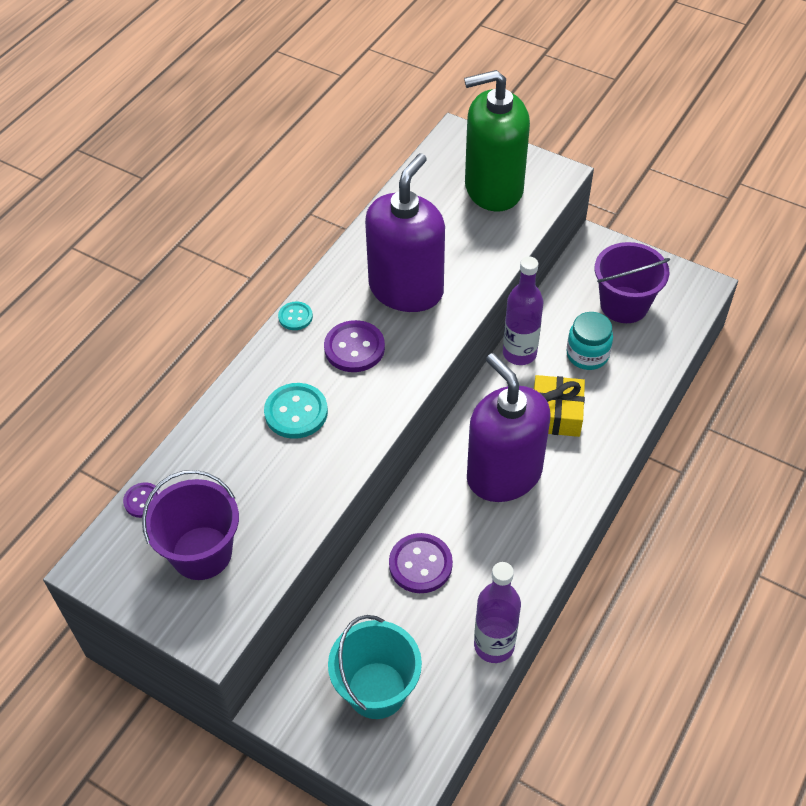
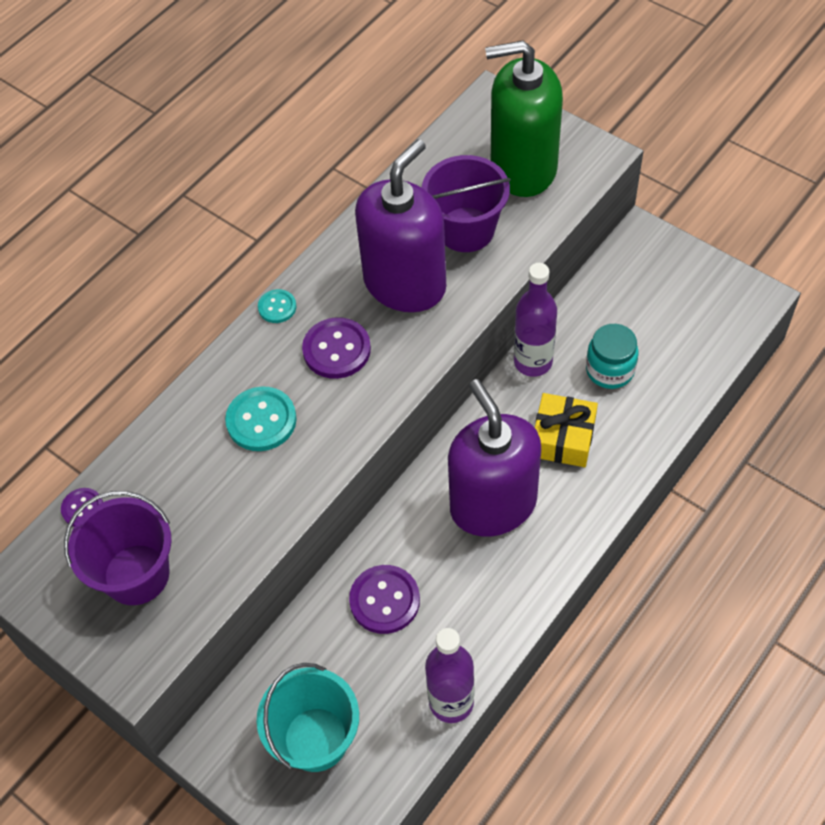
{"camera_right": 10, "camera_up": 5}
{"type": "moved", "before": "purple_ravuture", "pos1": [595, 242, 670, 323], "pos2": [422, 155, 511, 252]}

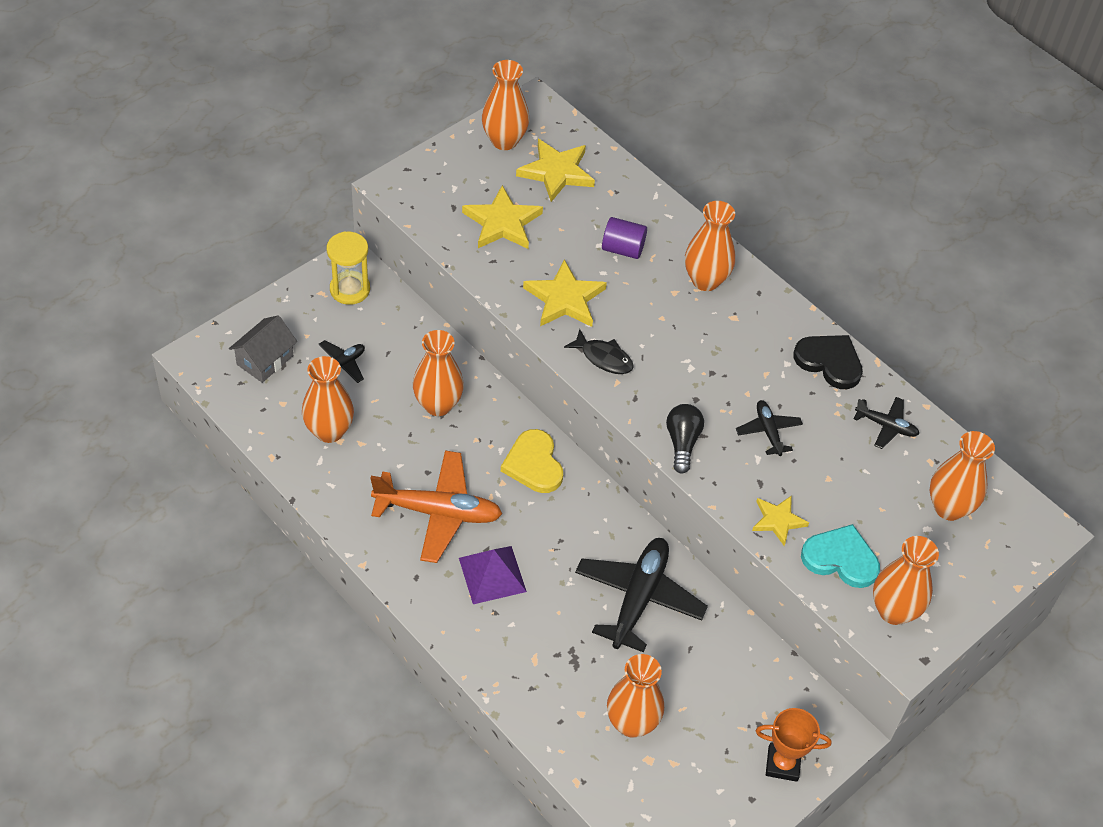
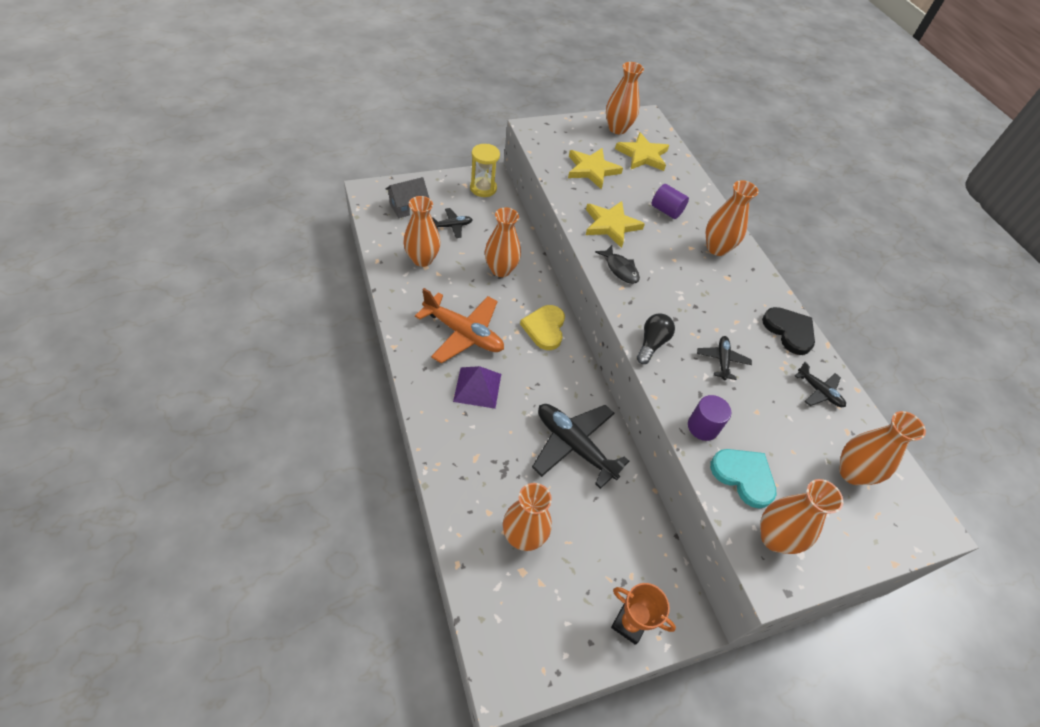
{"camera_right": 20, "camera_up": 0}
{"type": "replaced", "before": "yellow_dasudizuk", "after": "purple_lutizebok", "pos1": [752, 495, 809, 546], "pos2": [688, 395, 731, 441]}
{"type": "turned", "before": "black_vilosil", "pos1": [575, 538, 708, 652], "pos2": [532, 404, 629, 489], "turn": -90}

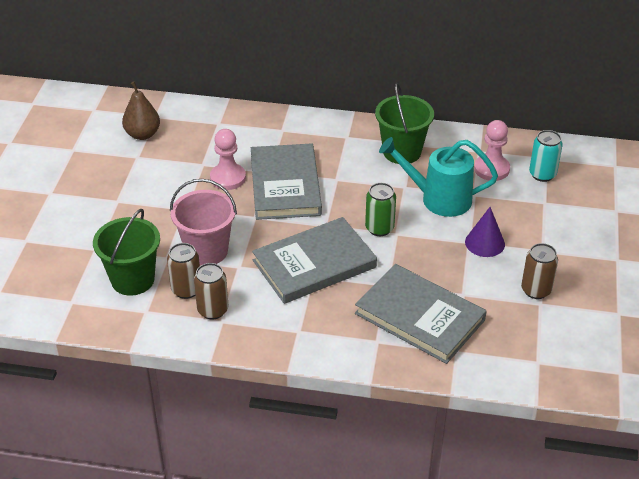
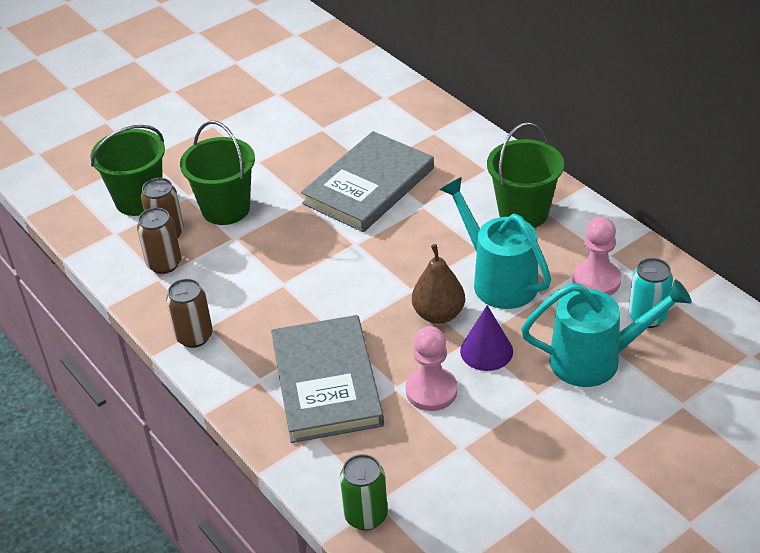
{"camera_right": 45, "camera_up": 0}
{"type": "removed", "before": "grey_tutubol", "pos1": [252, 217, 377, 304]}
{"type": "added", "after": "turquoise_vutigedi", "pos2": [521, 279, 692, 387]}
{"type": "moved", "before": "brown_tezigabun", "pos1": [122, 81, 160, 140], "pos2": [412, 244, 465, 324]}
{"type": "moved", "before": "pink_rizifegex", "pos1": [210, 129, 246, 190], "pos2": [405, 326, 458, 411]}
{"type": "moved", "before": "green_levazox", "pos1": [365, 183, 396, 236], "pos2": [340, 454, 388, 530]}
{"type": "moved", "before": "brown_levazox", "pos1": [521, 243, 558, 299], "pos2": [166, 279, 213, 348]}
{"type": "recoloured", "before": "pink_ravuture", "after": "green_ravuture", "pos1": [170, 179, 237, 266], "pos2": [180, 121, 255, 225]}

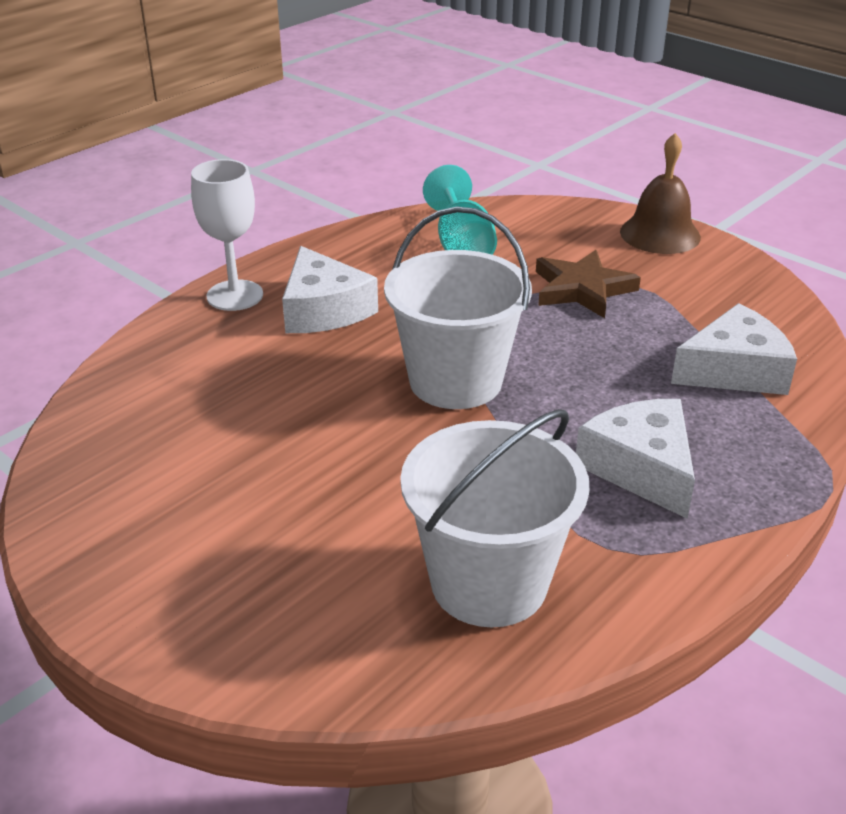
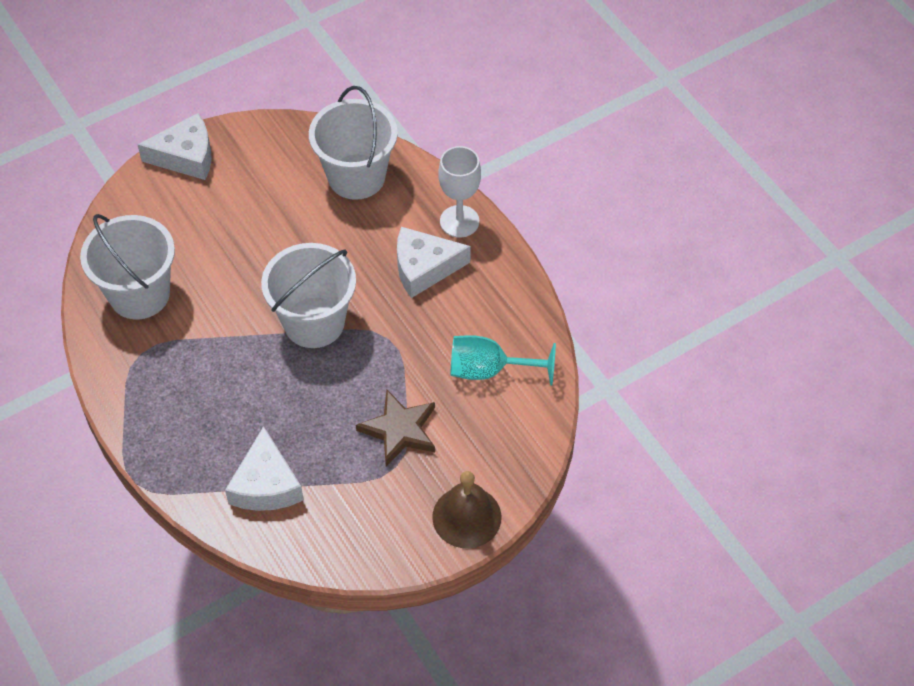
{"camera_right": 105, "camera_up": 20}
{"type": "added", "after": "white_ravuture", "pos2": [309, 86, 398, 200]}
{"type": "moved", "before": "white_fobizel", "pos1": [576, 399, 695, 519], "pos2": [137, 113, 212, 180]}

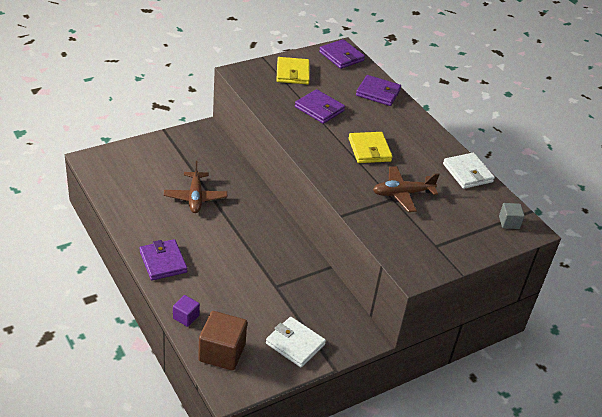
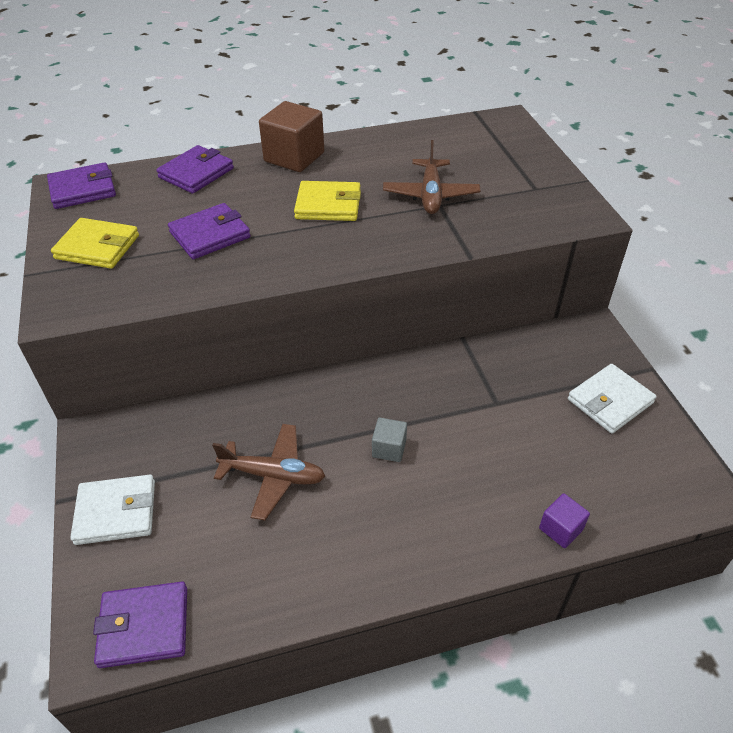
{"camera_right": -70, "camera_up": 5}
{"type": "moved", "before": "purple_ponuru", "pos1": [140, 239, 187, 281], "pos2": [93, 582, 187, 668]}
{"type": "moved", "before": "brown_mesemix", "pos1": [198, 311, 247, 371], "pos2": [259, 101, 324, 172]}
{"type": "moved", "before": "white_ponuru", "pos1": [443, 153, 495, 189], "pos2": [70, 475, 155, 545]}
{"type": "moved", "before": "grey_mesemix", "pos1": [499, 203, 525, 229], "pos2": [372, 418, 407, 462]}

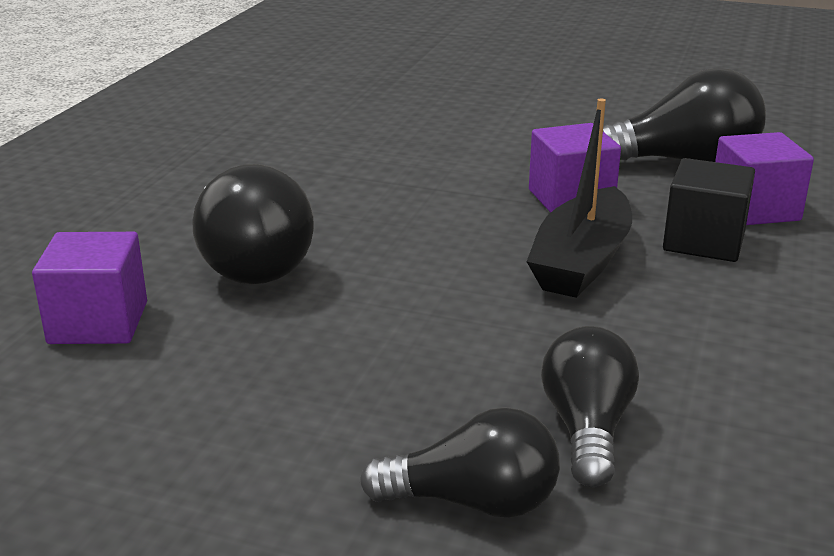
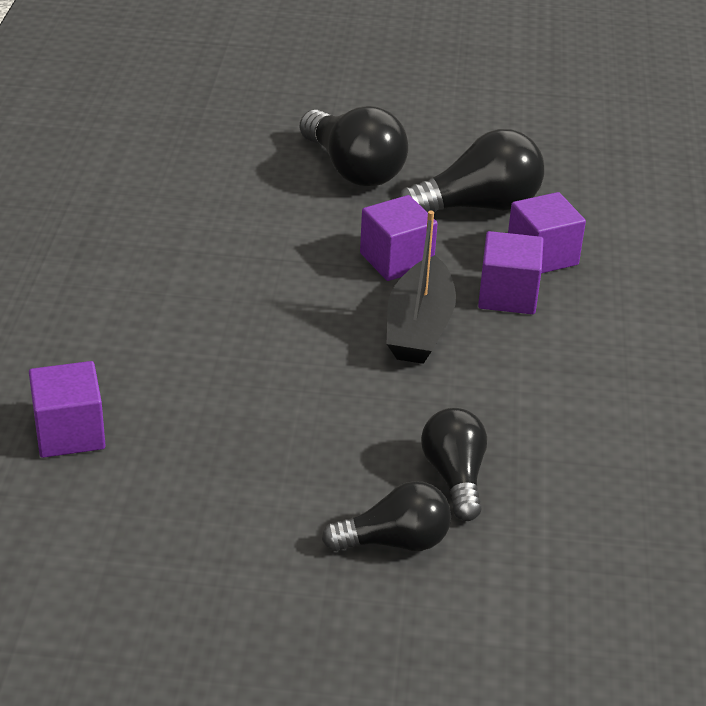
{"camera_right": -15, "camera_up": 10}
{"type": "moved", "before": "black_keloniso", "pos1": [192, 164, 314, 285], "pos2": [300, 106, 408, 187]}
{"type": "recoloured", "before": "black_mesemix", "after": "purple_mesemix", "pos1": [663, 158, 755, 262], "pos2": [478, 231, 544, 314]}

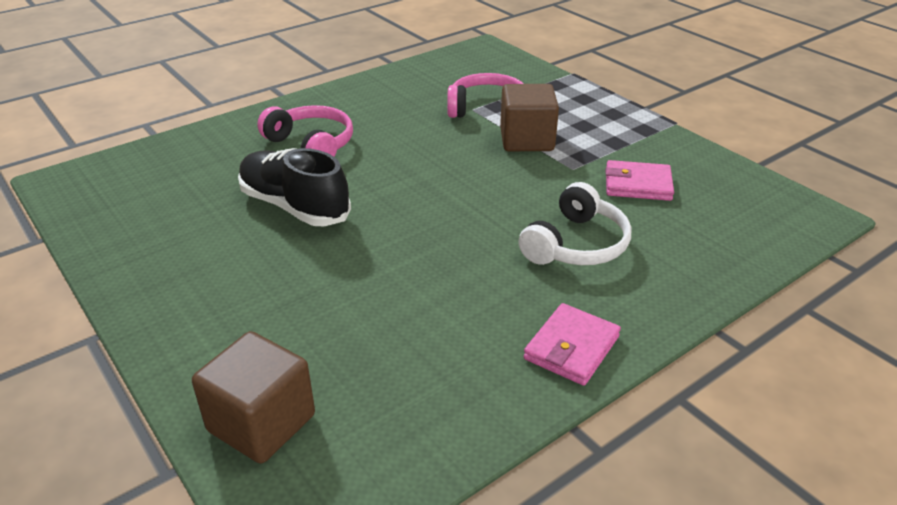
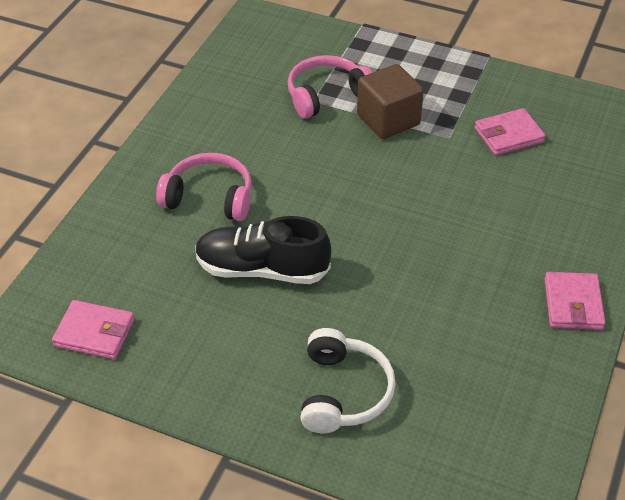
{"camera_right": -30, "camera_up": 10}
{"type": "removed", "before": "brown_mesemix", "pos1": [192, 331, 315, 464]}
{"type": "added", "after": "pink_ponuru", "pos2": [52, 300, 135, 359]}
{"type": "moved", "before": "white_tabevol", "pos1": [518, 182, 631, 265], "pos2": [300, 328, 396, 433]}

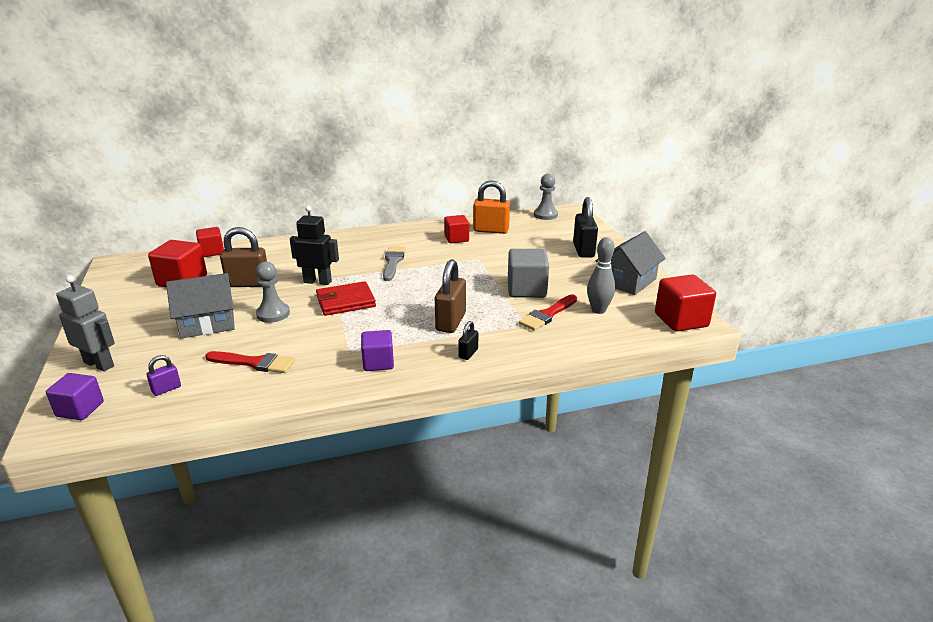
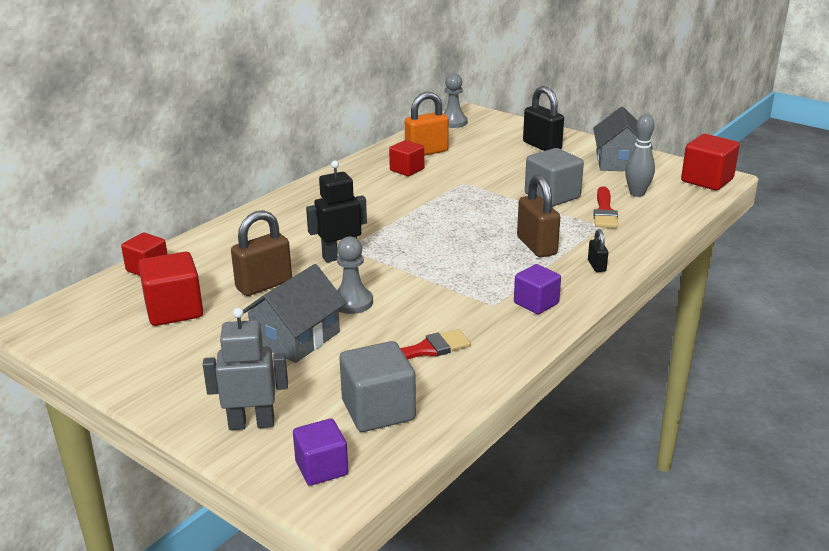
{"camera_right": -35, "camera_up": 0}
{"type": "removed", "before": "red_ponuru", "pos1": [316, 281, 376, 316]}
{"type": "removed", "before": "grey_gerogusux", "pos1": [383, 246, 406, 281]}
{"type": "replaced", "before": "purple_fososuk", "after": "grey_mesemix", "pos1": [146, 355, 181, 396], "pos2": [339, 341, 416, 432]}

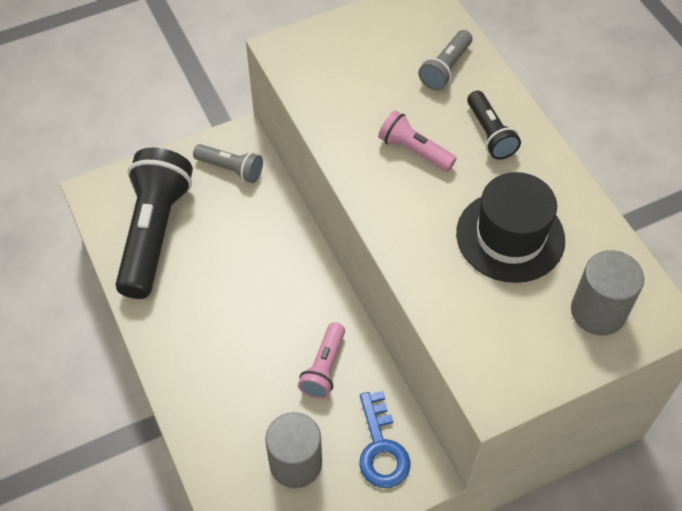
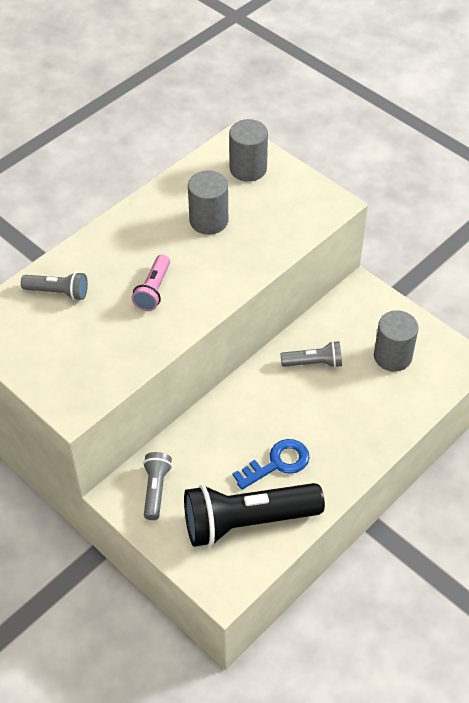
{"camera_right": -110, "camera_up": -5}
{"type": "removed", "before": "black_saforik", "pos1": [467, 91, 521, 160]}
{"type": "moved", "before": "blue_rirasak", "pos1": [359, 391, 411, 488], "pos2": [232, 439, 310, 490]}
{"type": "replaced", "before": "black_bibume", "after": "grey_lutizebok", "pos1": [456, 172, 565, 283], "pos2": [188, 170, 228, 235]}
{"type": "recoloured", "before": "pink_saforik", "after": "grey_saforik", "pos1": [298, 322, 345, 399], "pos2": [280, 341, 342, 368]}

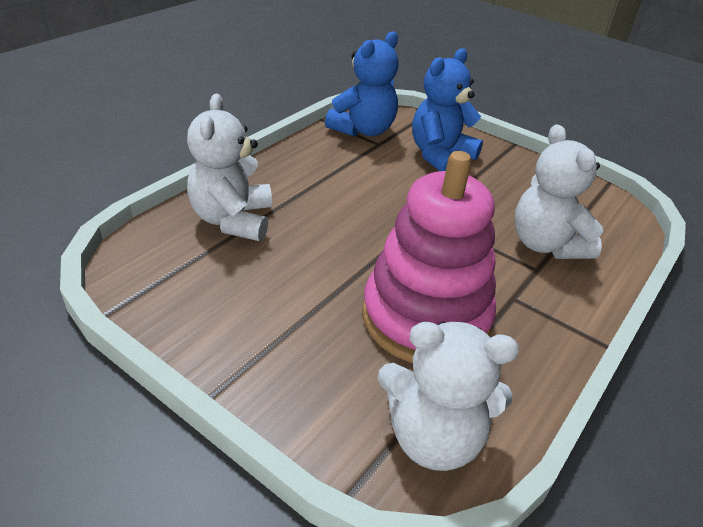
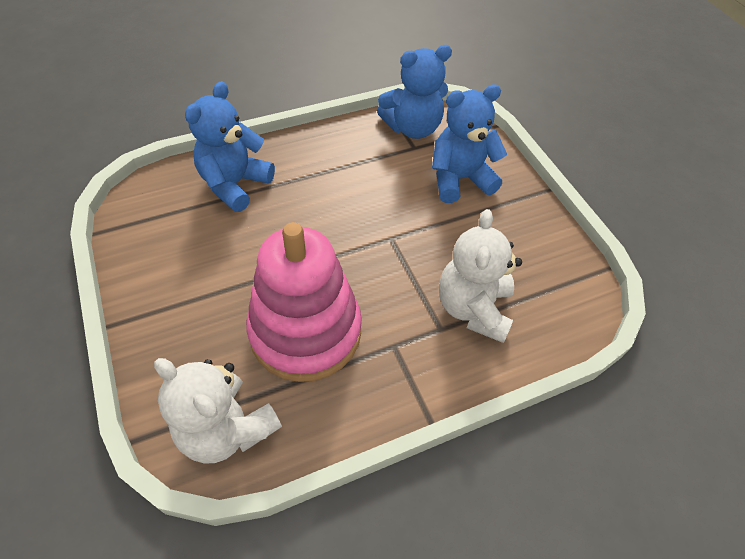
{"camera_right": 30, "camera_up": 15}
{"type": "recoloured", "before": "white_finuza", "after": "blue_finuza", "pos1": [187, 94, 272, 241], "pos2": [185, 81, 275, 212]}

